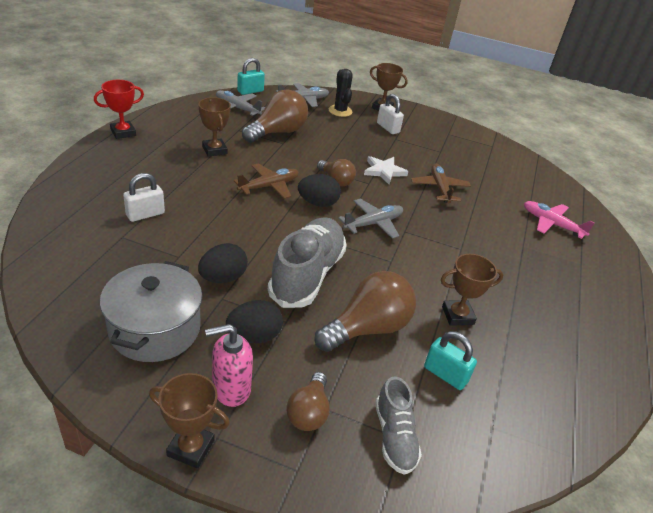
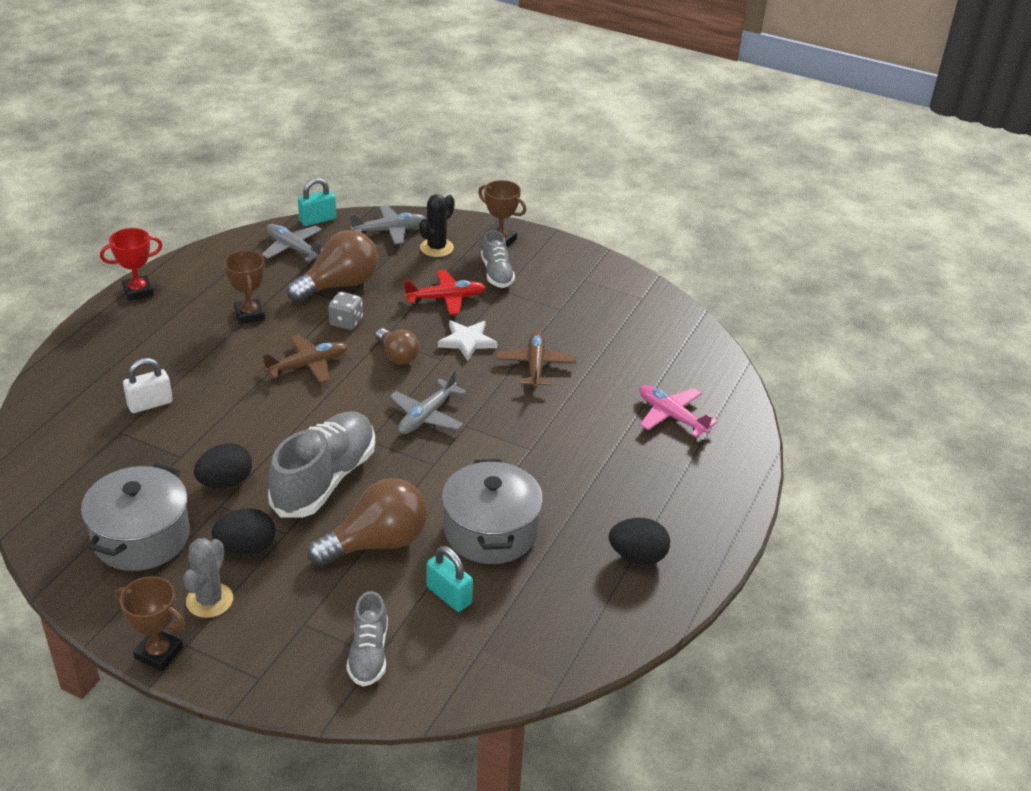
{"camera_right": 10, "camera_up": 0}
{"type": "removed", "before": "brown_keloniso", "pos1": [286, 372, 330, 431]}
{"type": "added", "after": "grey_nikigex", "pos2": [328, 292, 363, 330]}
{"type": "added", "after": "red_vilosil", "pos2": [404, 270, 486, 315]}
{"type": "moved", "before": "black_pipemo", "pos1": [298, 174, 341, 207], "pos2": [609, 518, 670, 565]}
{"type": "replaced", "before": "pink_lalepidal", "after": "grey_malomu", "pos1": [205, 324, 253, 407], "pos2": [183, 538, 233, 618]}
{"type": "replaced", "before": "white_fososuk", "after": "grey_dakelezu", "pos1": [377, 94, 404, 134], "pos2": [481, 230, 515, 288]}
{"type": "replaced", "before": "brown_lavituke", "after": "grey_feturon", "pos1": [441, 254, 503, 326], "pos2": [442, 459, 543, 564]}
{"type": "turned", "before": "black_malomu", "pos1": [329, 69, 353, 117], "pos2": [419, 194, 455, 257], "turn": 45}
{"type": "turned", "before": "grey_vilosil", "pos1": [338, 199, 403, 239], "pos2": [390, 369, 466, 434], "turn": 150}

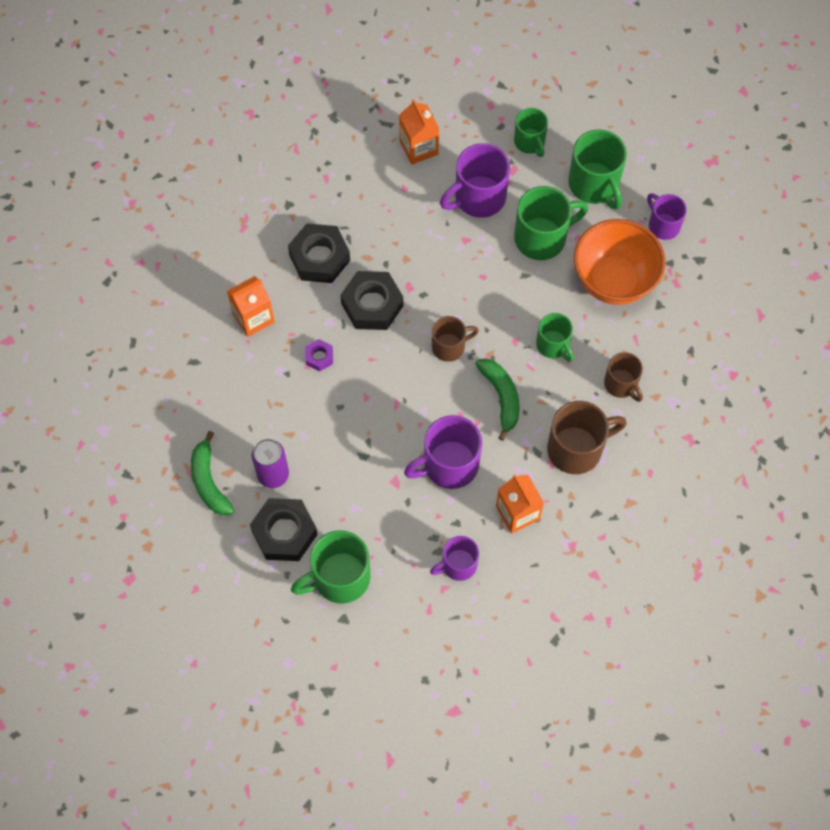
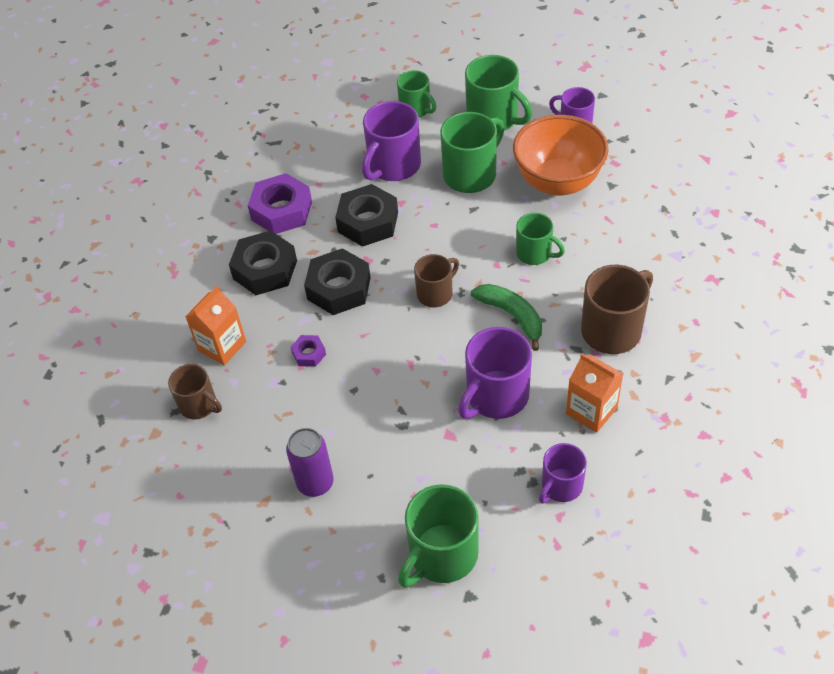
{"camera_right": -20, "camera_up": -15}
{"type": "removed", "before": "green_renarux", "pos1": [191, 431, 234, 516]}
{"type": "removed", "before": "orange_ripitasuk", "pos1": [399, 99, 439, 165]}
{"type": "added", "after": "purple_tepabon", "pos2": [248, 173, 312, 234]}
{"type": "moved", "before": "black_tepabon", "pos1": [250, 498, 318, 561], "pos2": [335, 184, 398, 247]}
{"type": "moved", "before": "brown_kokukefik", "pos1": [604, 352, 643, 402], "pos2": [168, 364, 222, 419]}

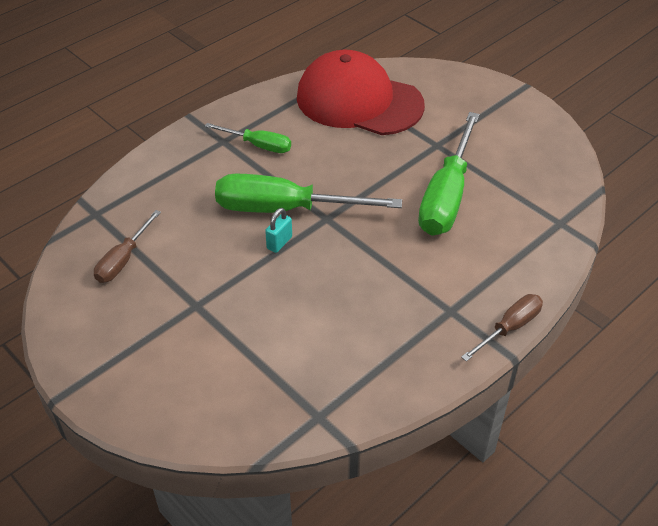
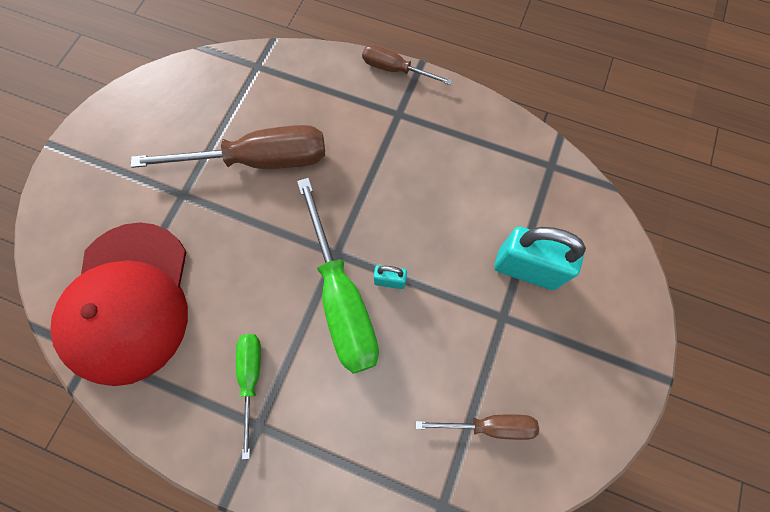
{"camera_right": -115, "camera_up": 25}
{"type": "added", "after": "turquoise_fososuk", "pos2": [494, 227, 586, 290]}
{"type": "recoloured", "before": "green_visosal", "after": "brown_visosal", "pos1": [418, 112, 480, 236], "pos2": [131, 125, 325, 169]}

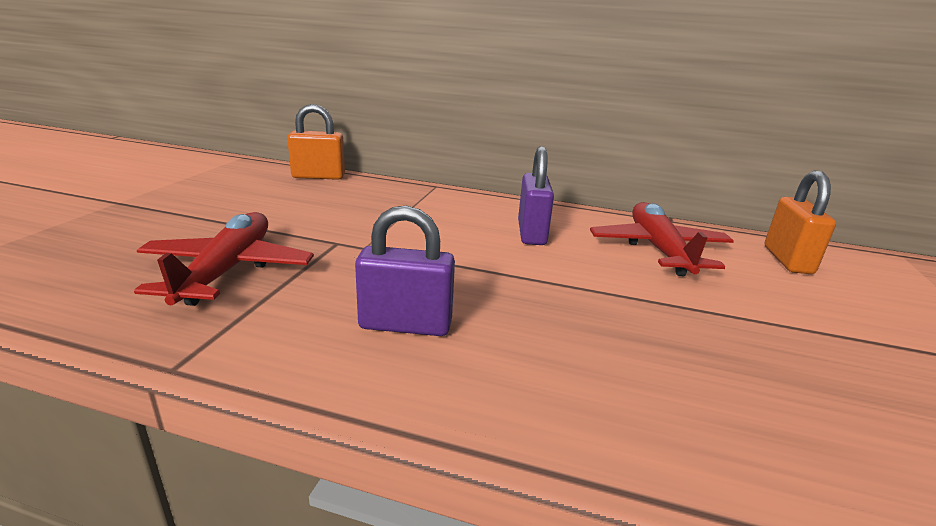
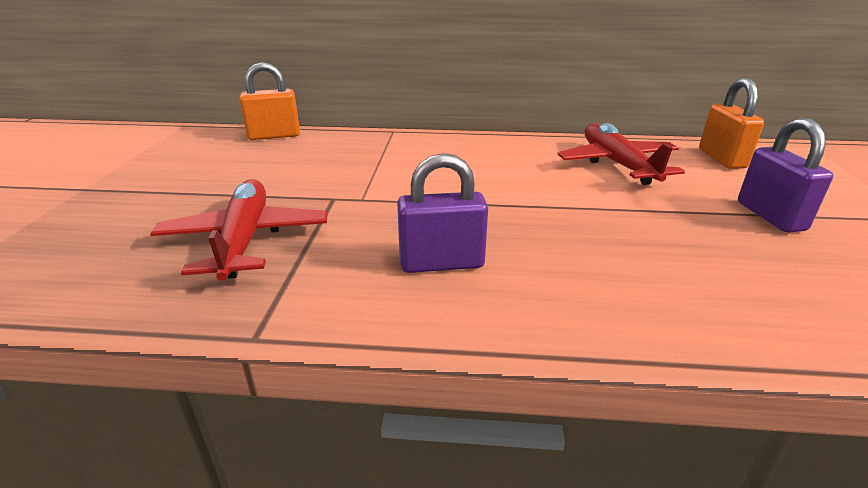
{"camera_right": -10, "camera_up": 5}
{"type": "moved", "before": "purple_fososuk", "pos1": [518, 146, 554, 245], "pos2": [738, 118, 834, 233]}

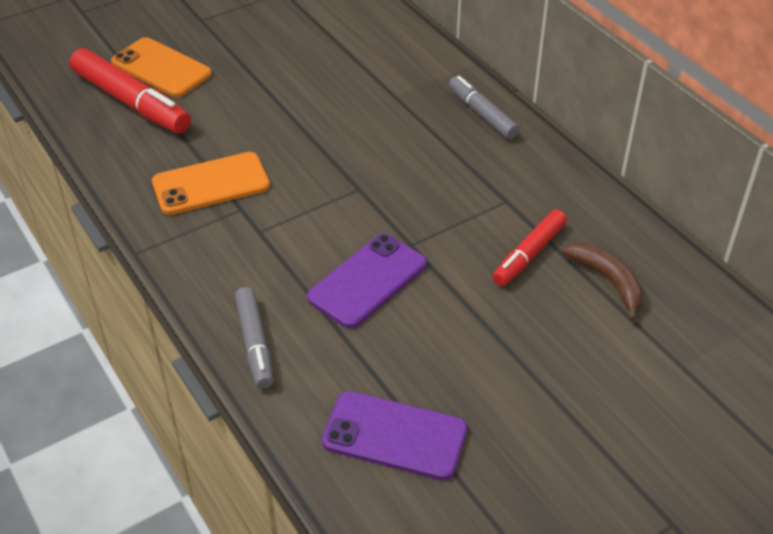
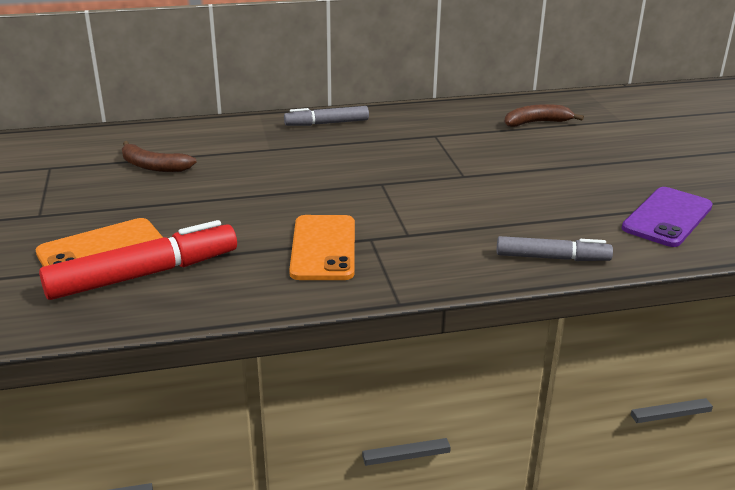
{"camera_right": -70, "camera_up": -15}
{"type": "removed", "before": "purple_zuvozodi", "pos1": [307, 234, 427, 328]}
{"type": "removed", "before": "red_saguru", "pos1": [492, 210, 567, 286]}
{"type": "added", "after": "brown_renarux", "pos2": [122, 141, 197, 172]}

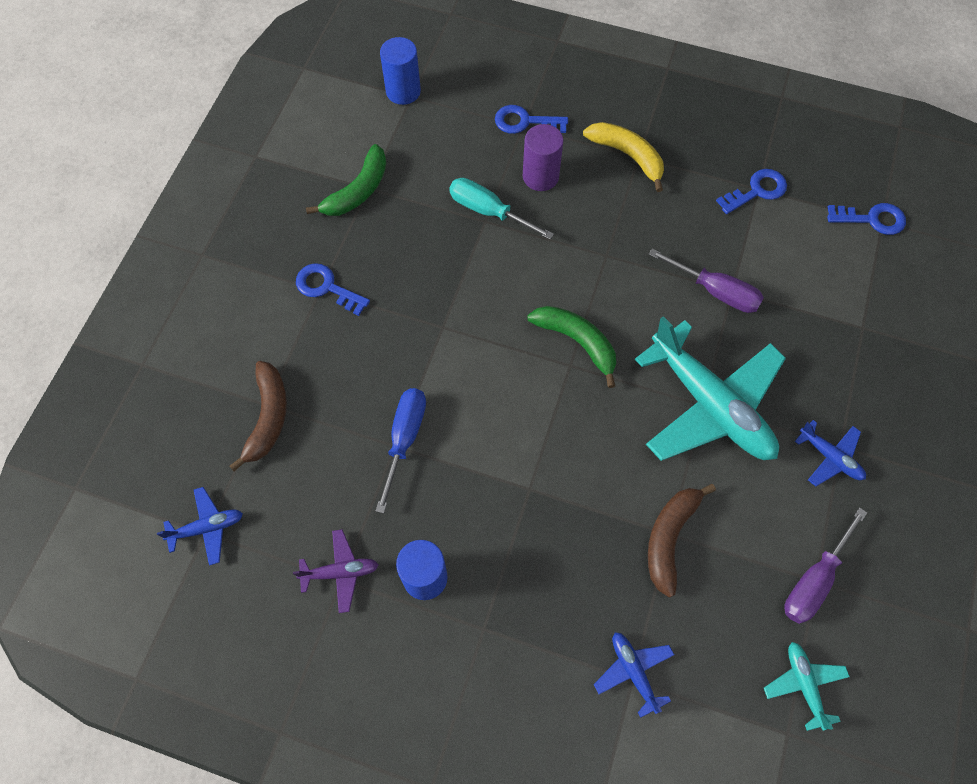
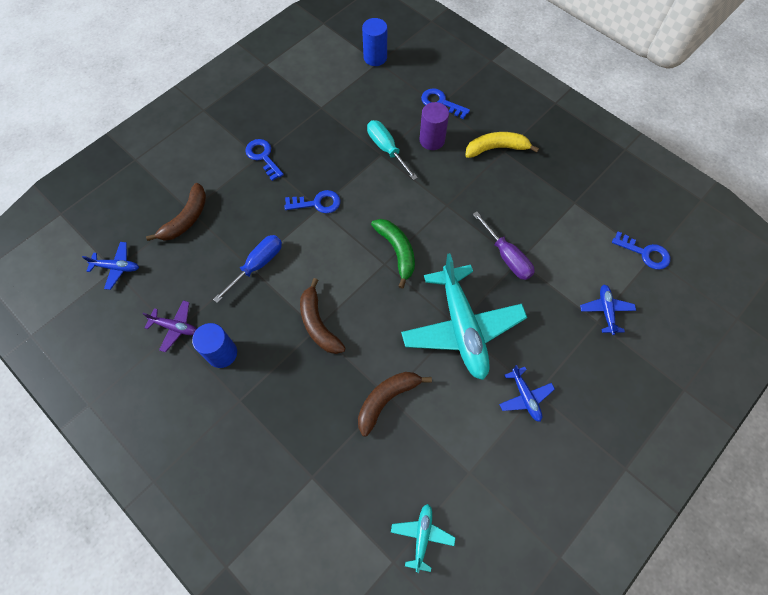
{"camera_right": 25, "camera_up": 0}
{"type": "removed", "before": "green_renarux", "pos1": [306, 144, 386, 216]}
{"type": "removed", "before": "purple_visosal", "pos1": [784, 508, 867, 624]}
{"type": "added", "after": "brown_renarux", "pos2": [300, 278, 346, 354]}
{"type": "moved", "before": "blue_vilosil", "pos1": [594, 632, 674, 718], "pos2": [580, 285, 636, 335]}
{"type": "moved", "before": "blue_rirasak", "pos1": [716, 169, 787, 214], "pos2": [284, 190, 340, 213]}
{"type": "turned", "before": "yellow_renarux", "pos1": [583, 122, 664, 192], "pos2": [466, 132, 539, 158], "turn": -75}

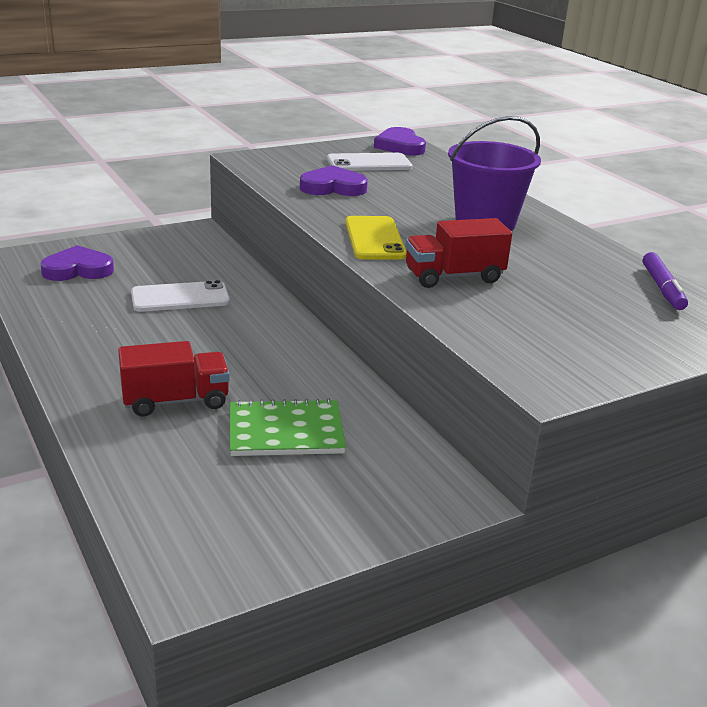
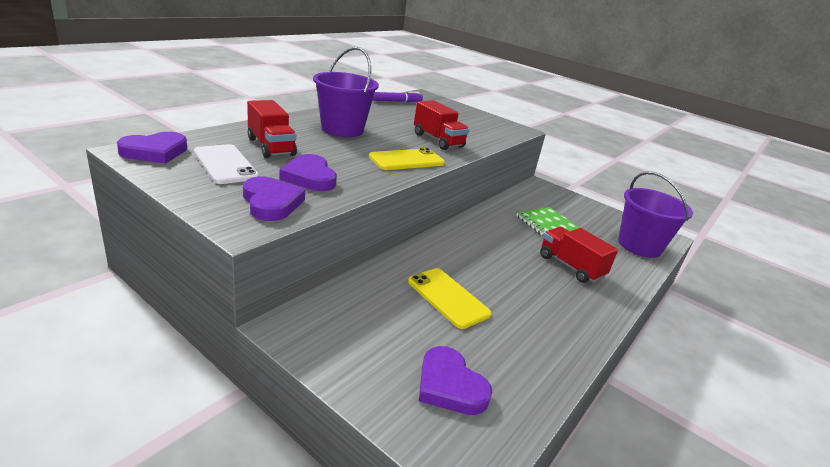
{"camera_right": -115, "camera_up": 0}
{"type": "added", "after": "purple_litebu", "pos2": [243, 176, 305, 221]}
{"type": "added", "after": "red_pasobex", "pos2": [247, 100, 297, 158]}
{"type": "added", "after": "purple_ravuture", "pos2": [618, 171, 693, 258]}
{"type": "recoloured", "before": "white_zuvozodi", "after": "yellow_zuvozodi", "pos1": [131, 280, 230, 312], "pos2": [408, 268, 492, 329]}

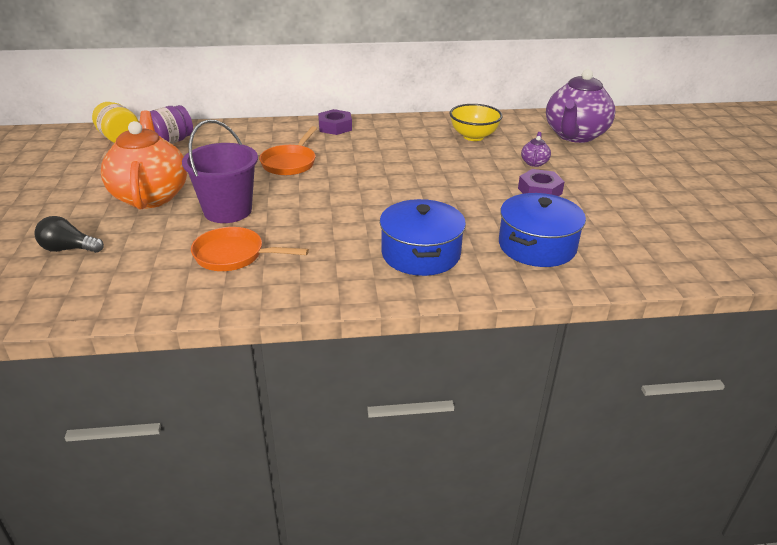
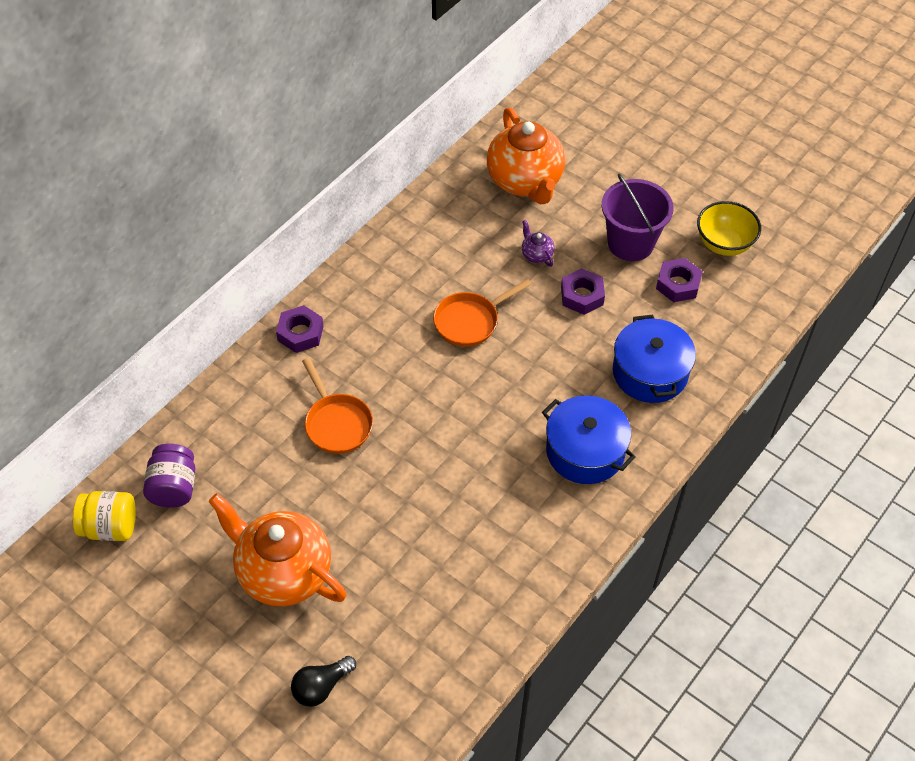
{"camera_right": -45, "camera_up": 20}
{"type": "added", "after": "purple_tepabon", "pos2": [656, 258, 703, 302]}
{"type": "moved", "before": "purple_ravuture", "pos1": [182, 119, 258, 223], "pos2": [601, 173, 674, 261]}
{"type": "moved", "before": "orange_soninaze", "pos1": [191, 227, 309, 271], "pos2": [433, 279, 532, 347]}
{"type": "moved", "before": "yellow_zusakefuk", "pos1": [449, 104, 503, 141], "pos2": [697, 201, 761, 256]}
{"type": "recoloured", "before": "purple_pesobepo", "after": "orange_pesobepo", "pos1": [546, 69, 615, 143], "pos2": [487, 108, 565, 204]}

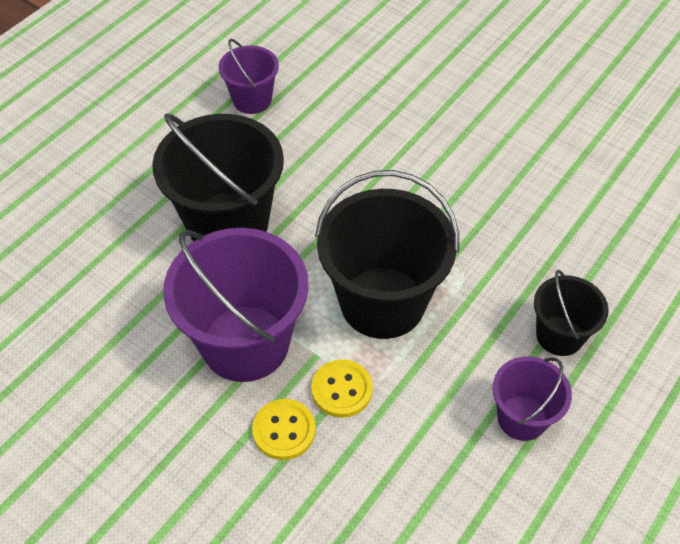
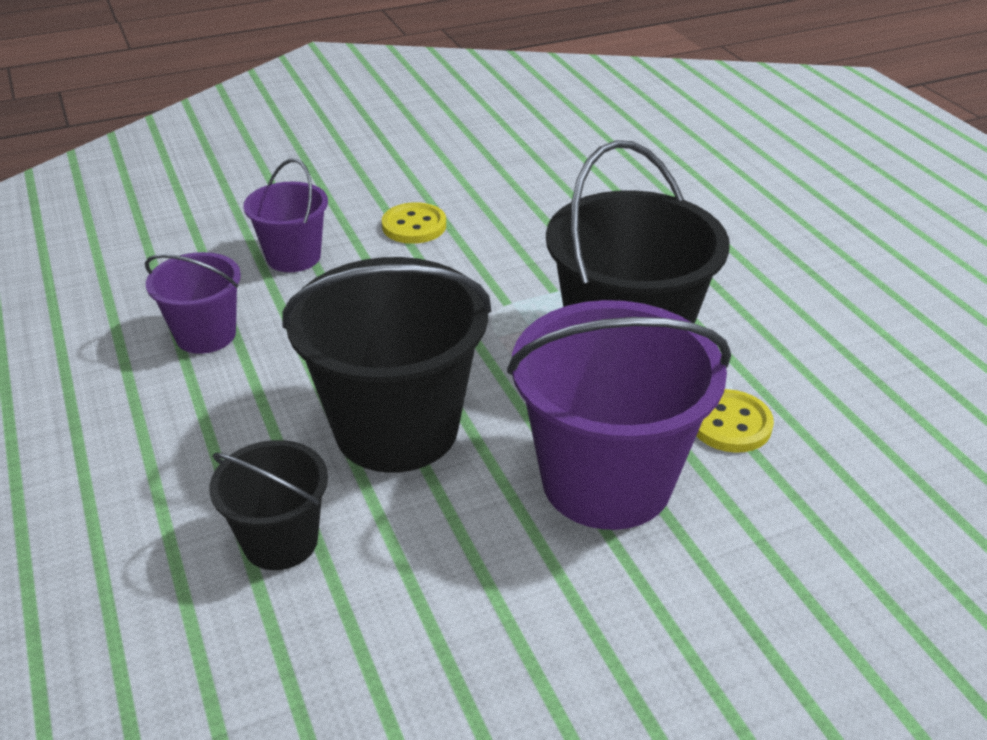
{"camera_right": -60, "camera_up": -15}
{"type": "moved", "before": "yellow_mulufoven", "pos1": [252, 399, 316, 460], "pos2": [382, 202, 446, 244]}
{"type": "moved", "before": "purple_ravuture", "pos1": [493, 356, 572, 441], "pos2": [243, 159, 328, 272]}
{"type": "moved", "before": "black_ravuture", "pos1": [534, 270, 609, 356], "pos2": [209, 440, 328, 570]}

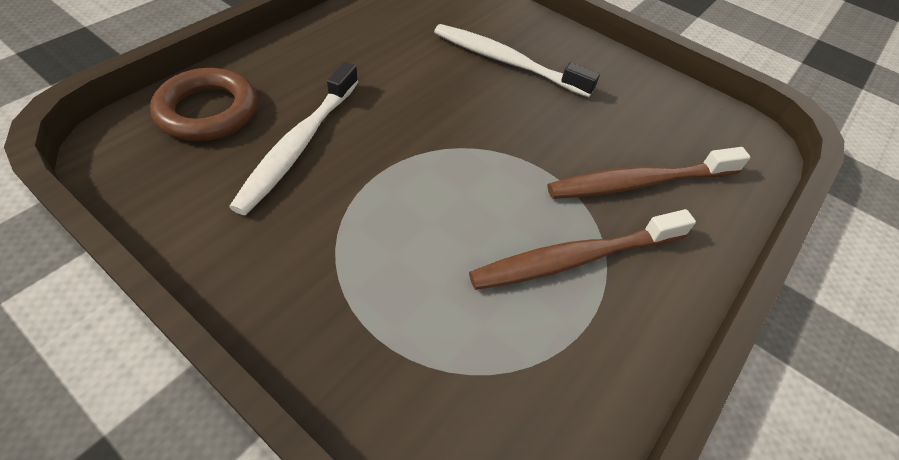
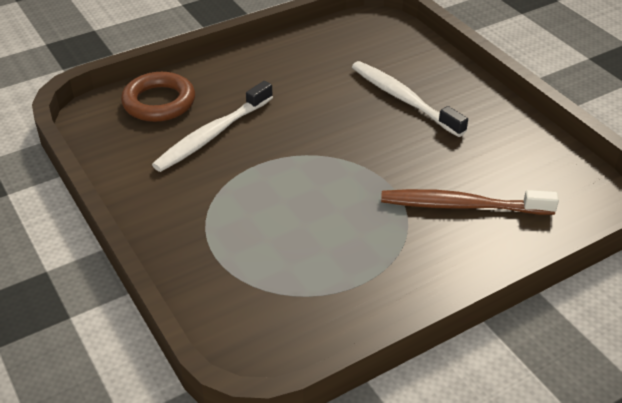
{"camera_right": 25, "camera_up": -10}
{"type": "removed", "before": "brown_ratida", "pos1": [469, 209, 696, 290]}

